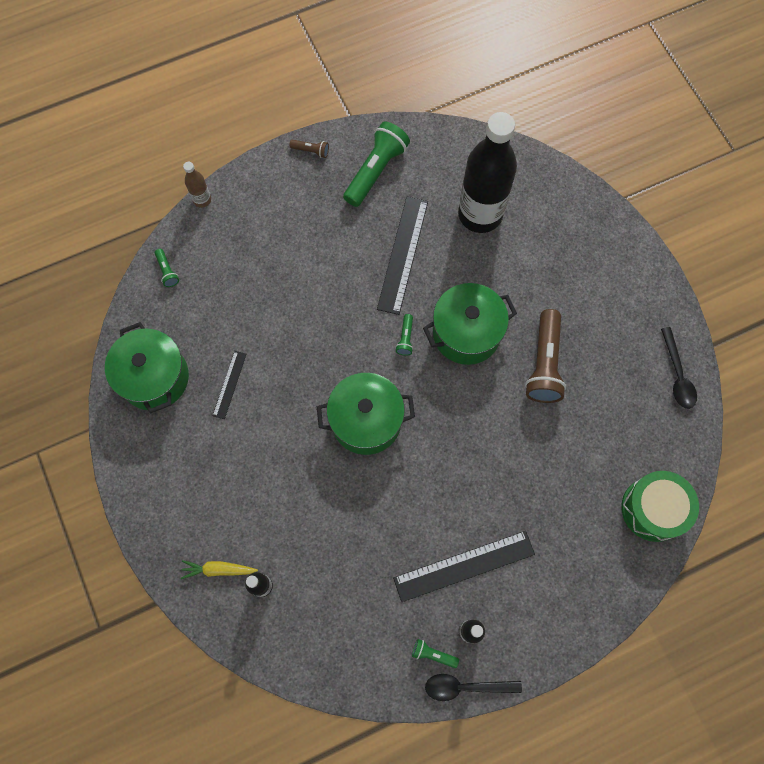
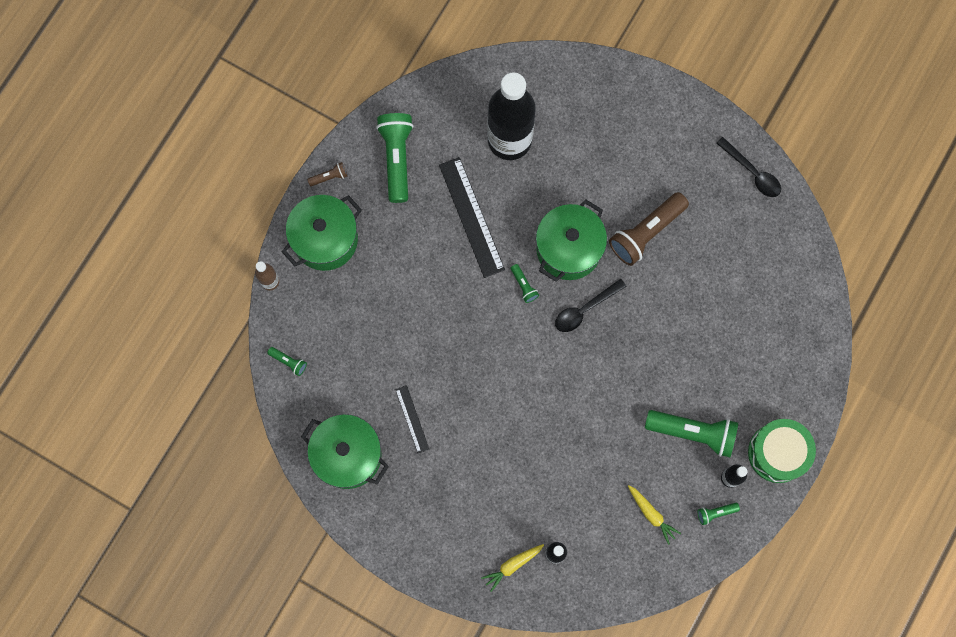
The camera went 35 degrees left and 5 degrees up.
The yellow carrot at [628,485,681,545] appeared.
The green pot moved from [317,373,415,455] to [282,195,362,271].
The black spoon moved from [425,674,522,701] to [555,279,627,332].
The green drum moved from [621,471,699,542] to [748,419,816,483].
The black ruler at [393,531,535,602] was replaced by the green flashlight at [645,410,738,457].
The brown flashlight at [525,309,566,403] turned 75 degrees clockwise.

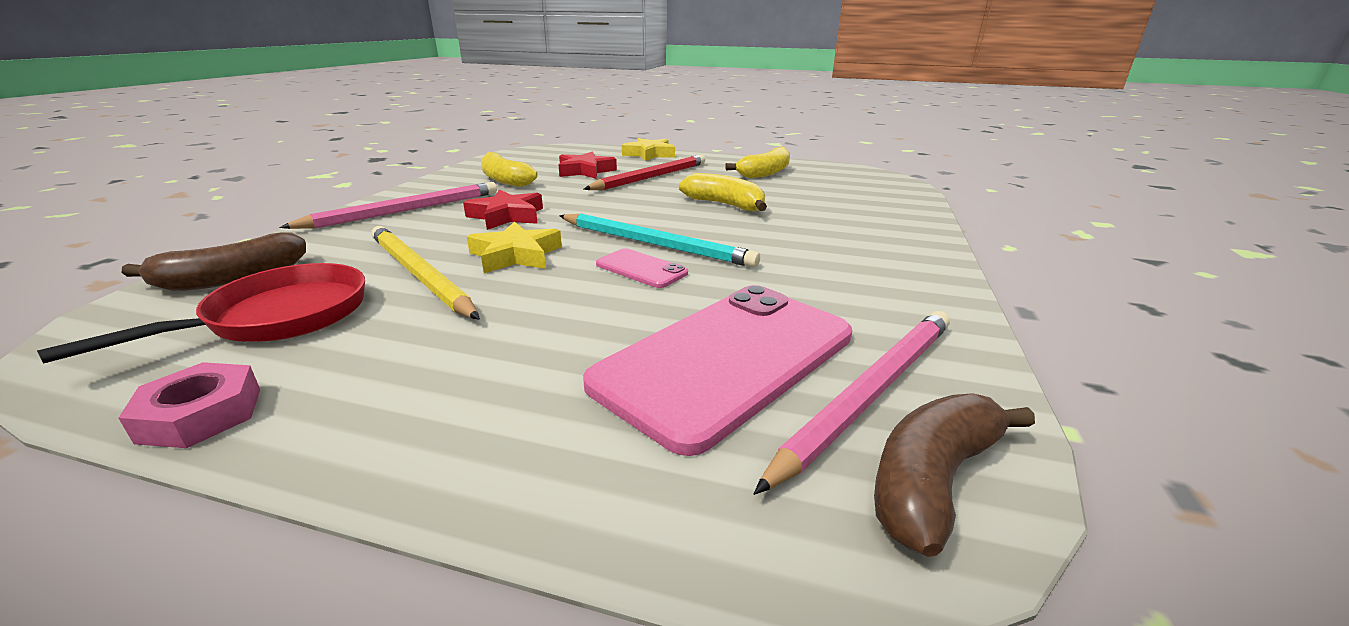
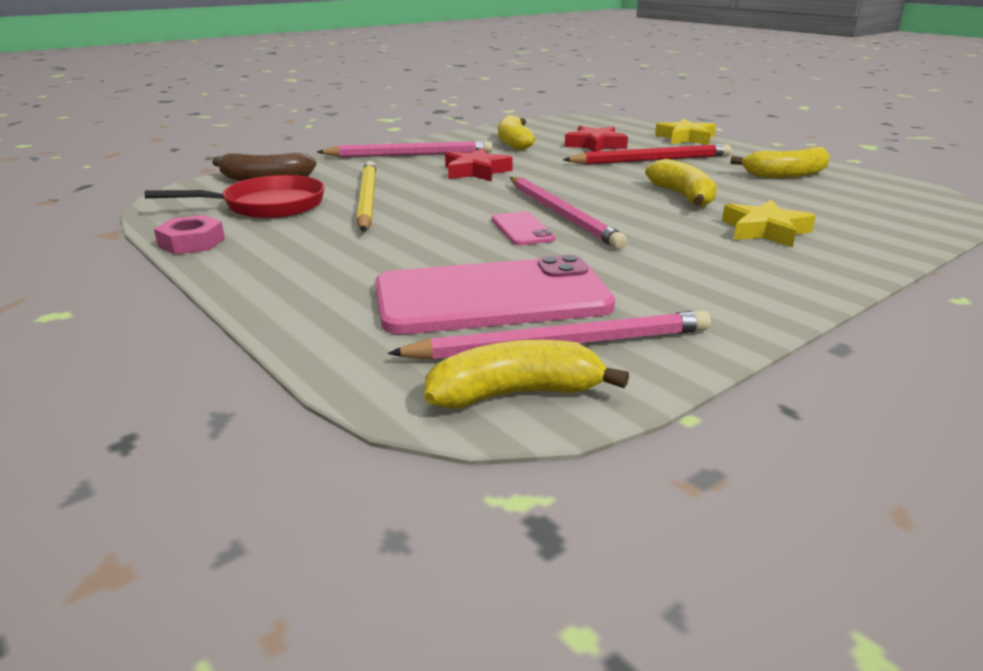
The camera went 35 degrees right and 0 degrees up.
The yellow star moved from [467,222,562,273] to [722,200,816,247].
The turquoise pencil at [559,213,760,268] became the pink pencil at [510,177,627,249].
The brown banana at [874,393,1035,557] became the yellow banana at [424,340,629,409].

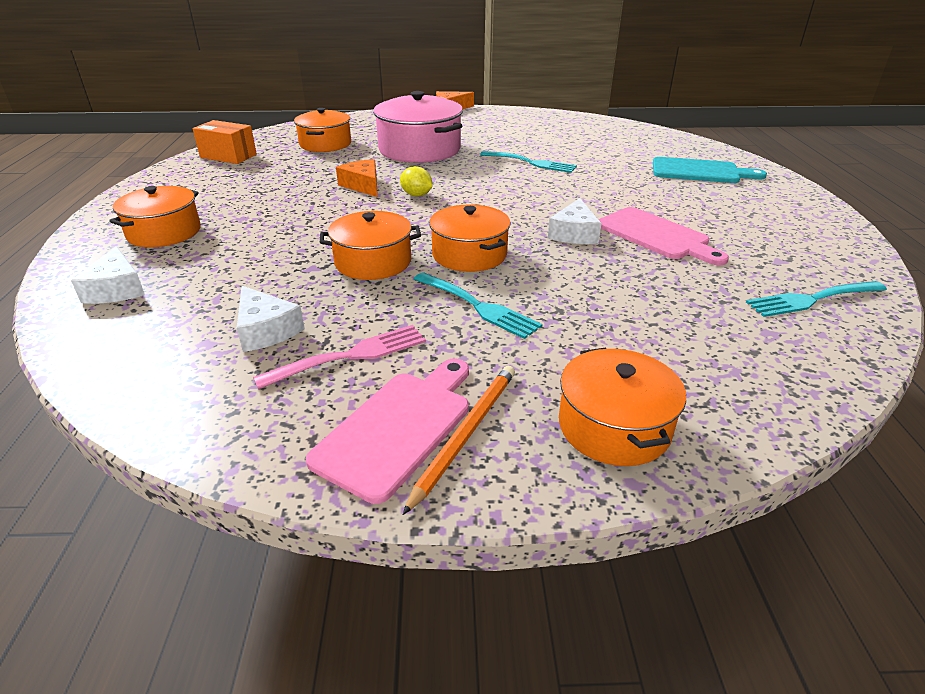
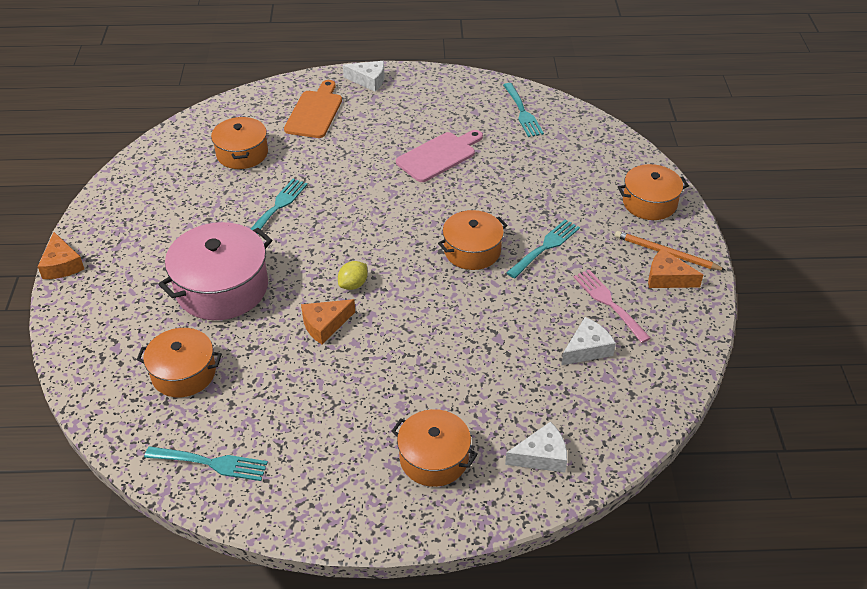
The camera went 90 degrees left and 10 degrees up.
The orange pot moved from [320,211,421,280] to [211,116,268,169].
The white cheese moved from [548,198,601,244] to [343,61,385,92].
The orange box at [193,120,257,164] was replaced by the turquoise fork at [144,446,268,481].
The pink cutting board at [306,359,469,504] was replaced by the orange cheese at [648,249,703,288].
The turquoise cutting board at [653,157,767,183] became the orange cutting board at [284,80,342,138].

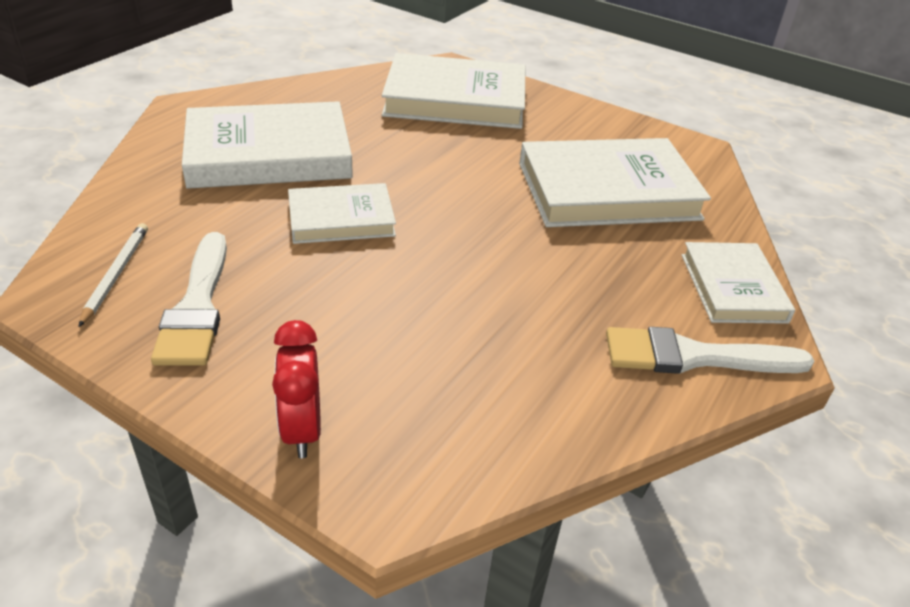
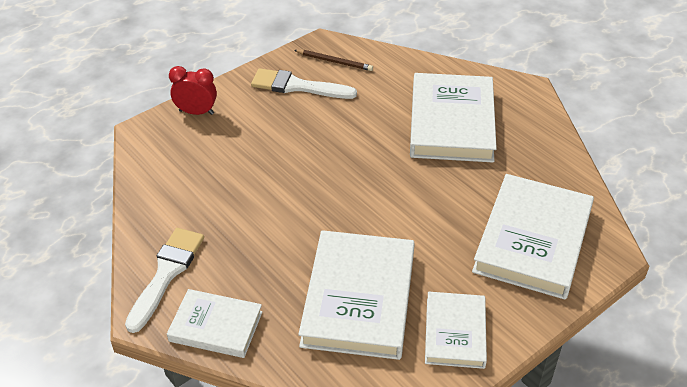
The camera went 110 degrees right and 5 degrees up.
The white book moved from [288,183,396,244] to [425,292,487,369].
The white pencil at [79,223,148,327] became the brown pencil at [294,50,373,71].

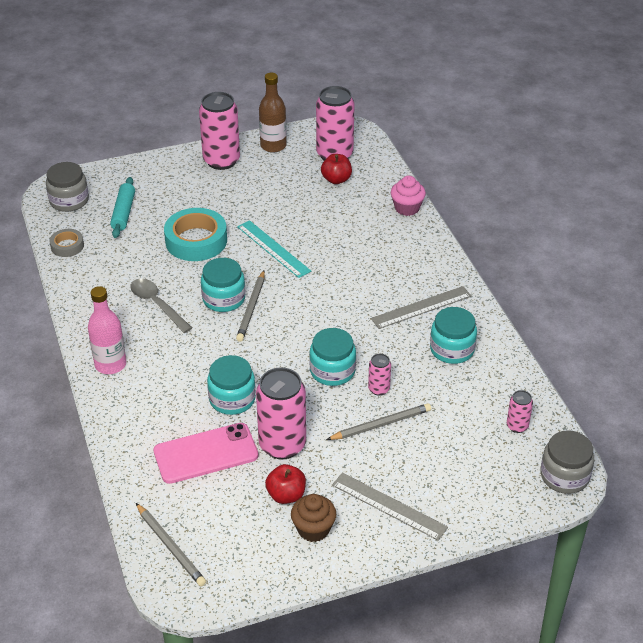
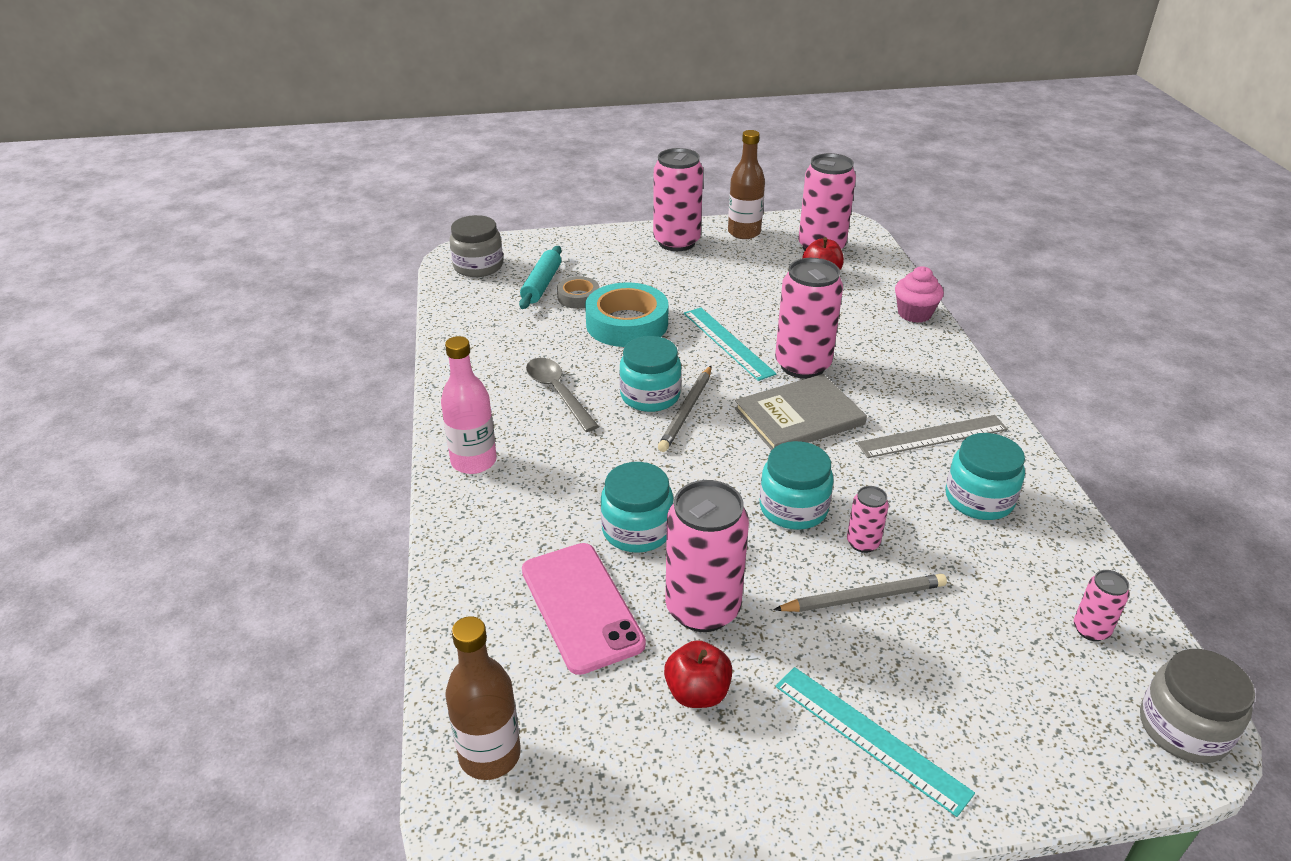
The camera went 10 degrees right and 5 degrees down.
The brown cupcake at [291,494,336,542] disappeared.
The grey book at [734,374,867,450] appeared.
The pink can at [775,258,843,379] appeared.
The grey tape moved from [50,229,84,257] to [557,276,599,309].
The grey pencil at [136,503,206,587] was replaced by the brown bottle at [445,616,521,780].
The grey ruler at [332,472,448,541] became the turquoise ruler at [775,667,975,817].
The pink phone at [154,423,258,484] turned 75 degrees clockwise.

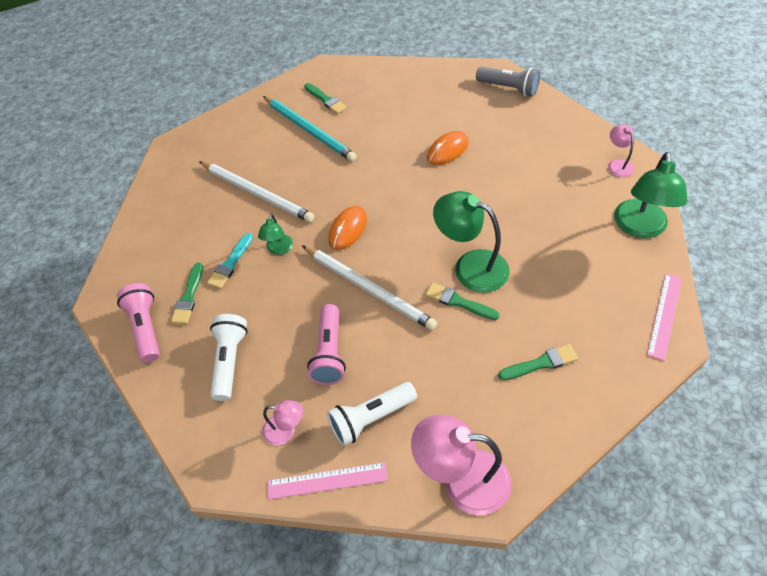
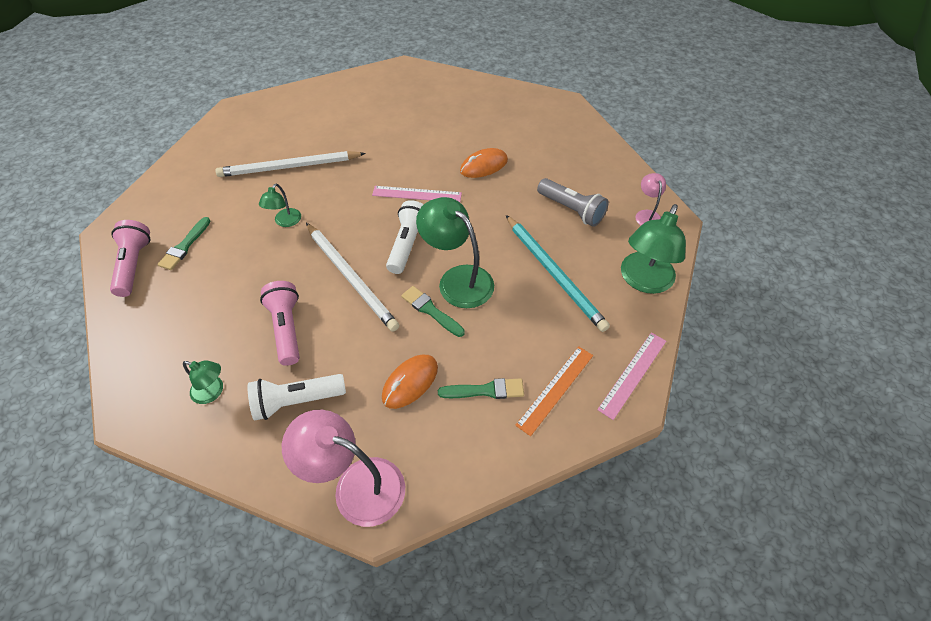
The camera went 10 degrees right and 0 degrees up.
The turquoise brush at [207,233,253,289] disappeared.
The green brush at [304,83,347,114] disappeared.
The orange ruler at [515,346,593,436] appeared.
The white flashlight moved from [210,314,248,401] to [386,200,424,274].
The turquoise pencil moved from [263,96,357,162] to [506,215,610,332].
The pink ruler moved from [267,462,388,499] to [372,186,462,202].
The orange mouse moved from [328,206,367,250] to [382,355,438,409].
The grey flashlight moved from [476,67,540,97] to [537,178,609,227].
The pink lamp at [262,400,303,445] became the green lamp at [183,360,223,404].
The white pencil at [199,161,314,222] turned 120 degrees clockwise.
The pink flashlight at [307,304,346,385] turned 150 degrees clockwise.

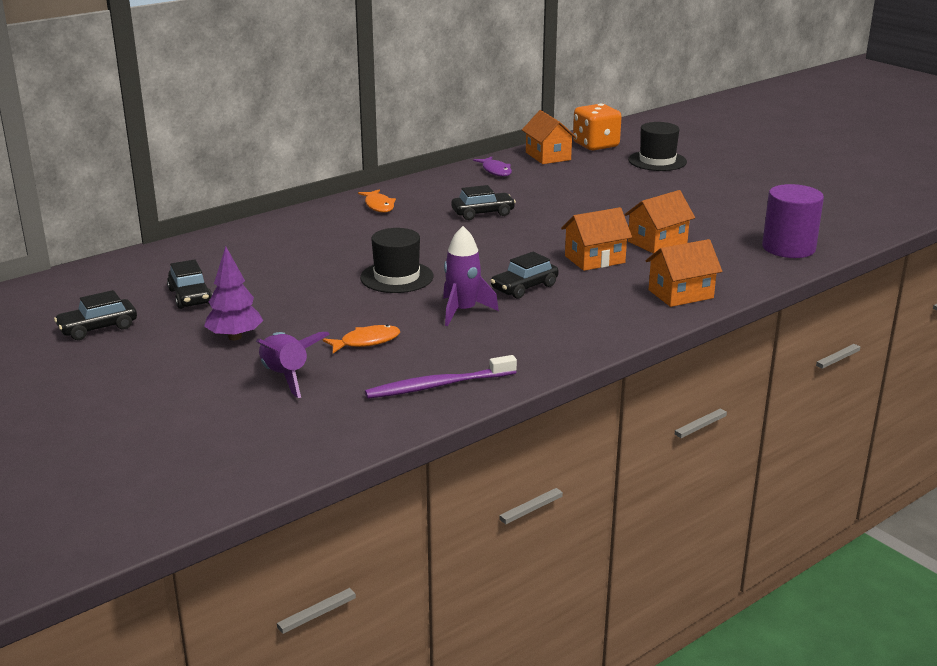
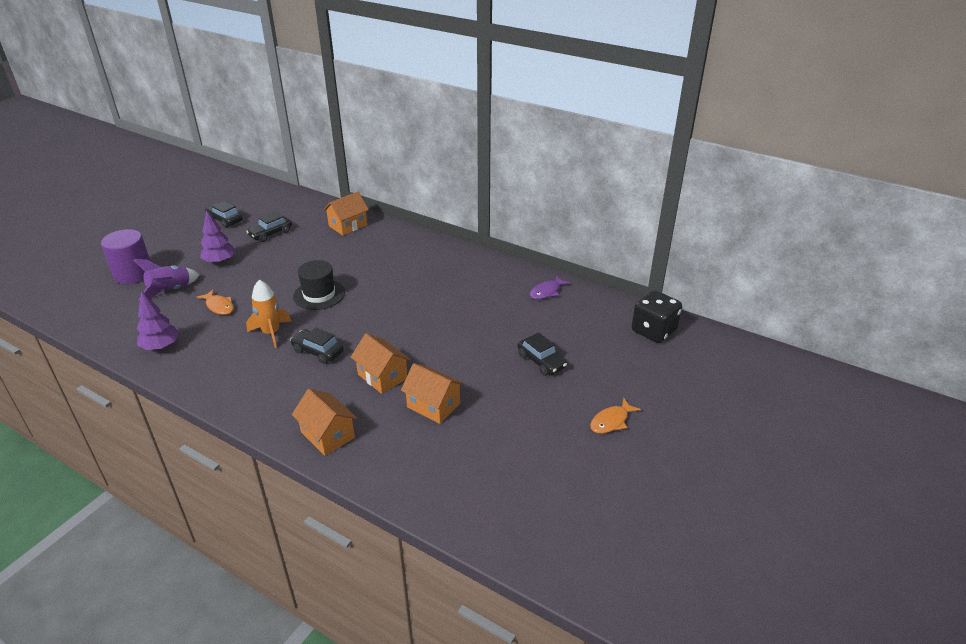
The camera went 70 degrees right and 10 degrees up.
The black hat at [628,122,687,171] disappeared.
The orange fish moved from [358,189,396,213] to [590,398,641,434].
The black car moved from [451,185,516,220] to [517,332,567,376].
The orange house moved from [522,110,577,164] to [323,192,369,236].
The purple cylinder moved from [762,184,824,258] to [101,229,151,284].
The purple toothbrush at [365,355,517,399] was replaced by the purple tree at [137,291,179,350].
The purple rocket at [443,226,499,326] became the orange rocket at [246,280,292,348].
The orange dice at [573,103,622,150] became the black dice at [632,290,682,343].

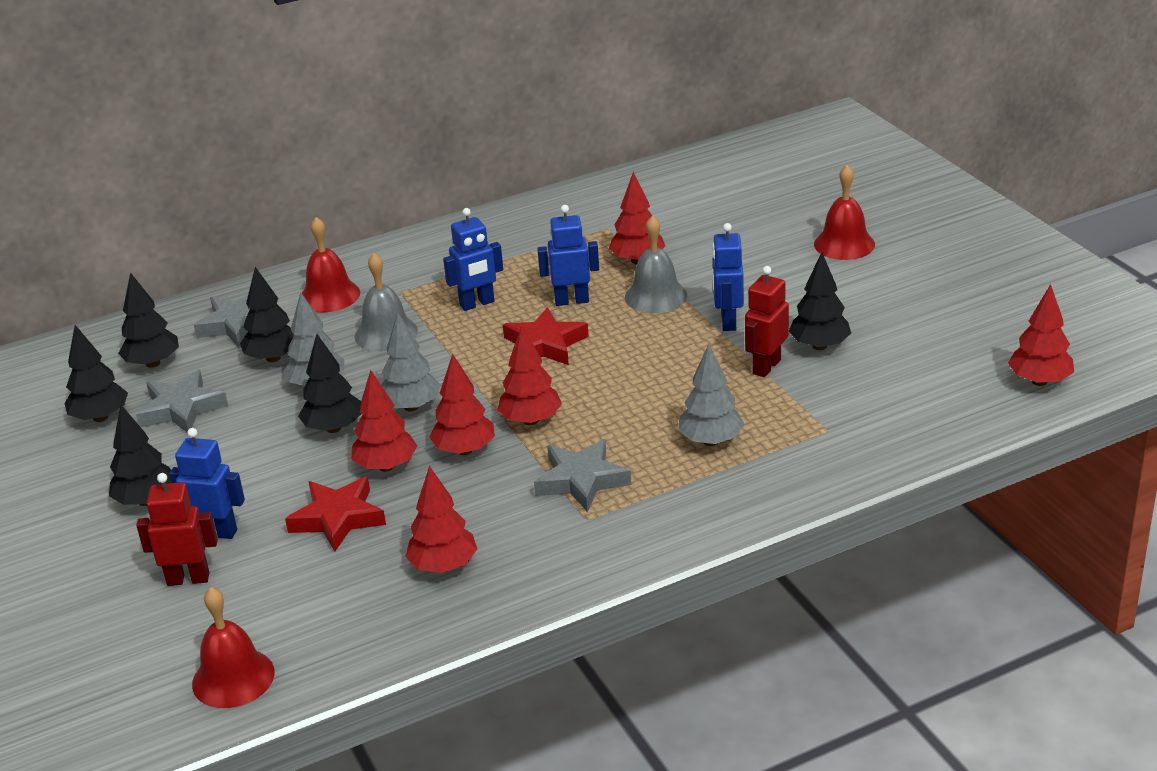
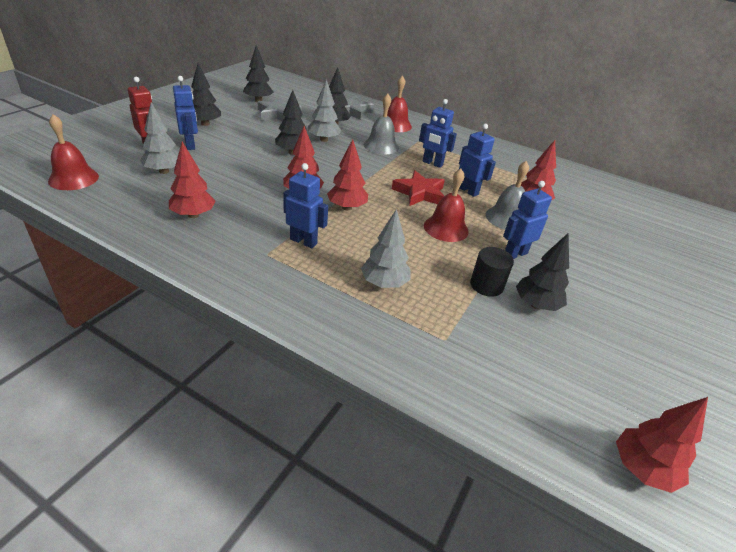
The camera went 50 degrees right and 5 degrees up.
The black tree at [118,272,179,368] disappeared.
The red star at [285,477,386,552] disappeared.
The red tree at [351,370,417,472] disappeared.
The grey tree moved from [381,312,441,411] to [140,102,179,174].
The red bell moved from [814,165,875,260] to [424,168,469,242].
The grey star at [534,439,632,512] was replaced by the blue robot at [283,163,328,248].
The red robot at [745,266,789,377] was replaced by the black cylinder at [470,247,514,297].

